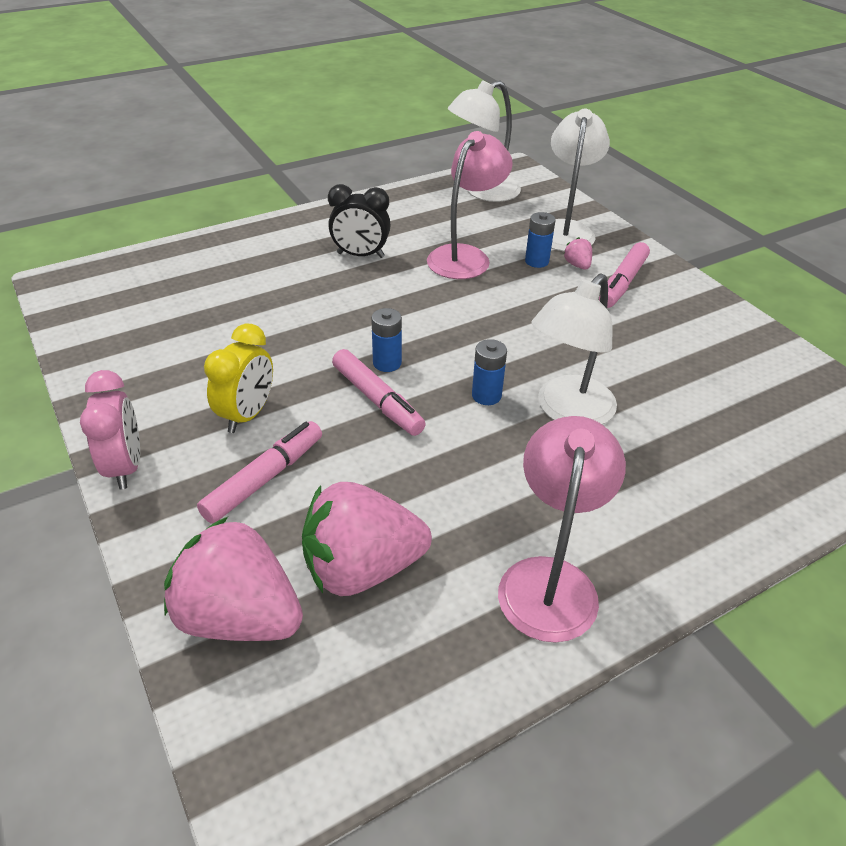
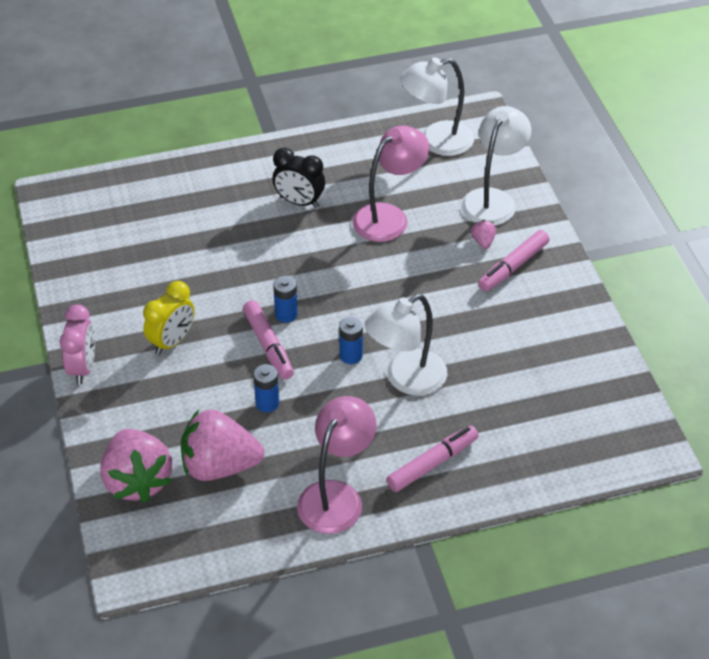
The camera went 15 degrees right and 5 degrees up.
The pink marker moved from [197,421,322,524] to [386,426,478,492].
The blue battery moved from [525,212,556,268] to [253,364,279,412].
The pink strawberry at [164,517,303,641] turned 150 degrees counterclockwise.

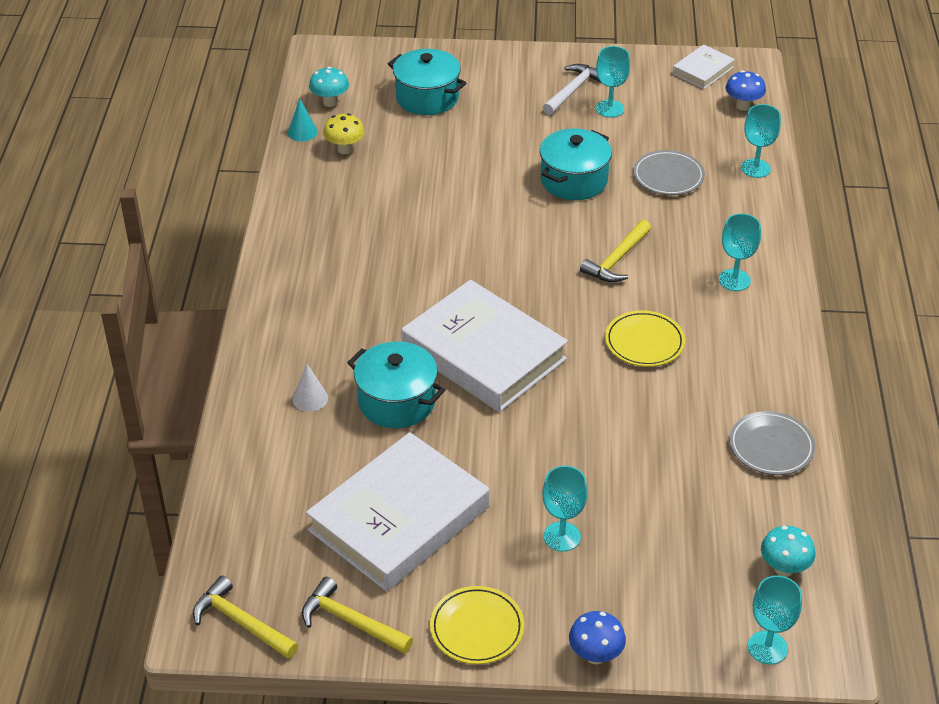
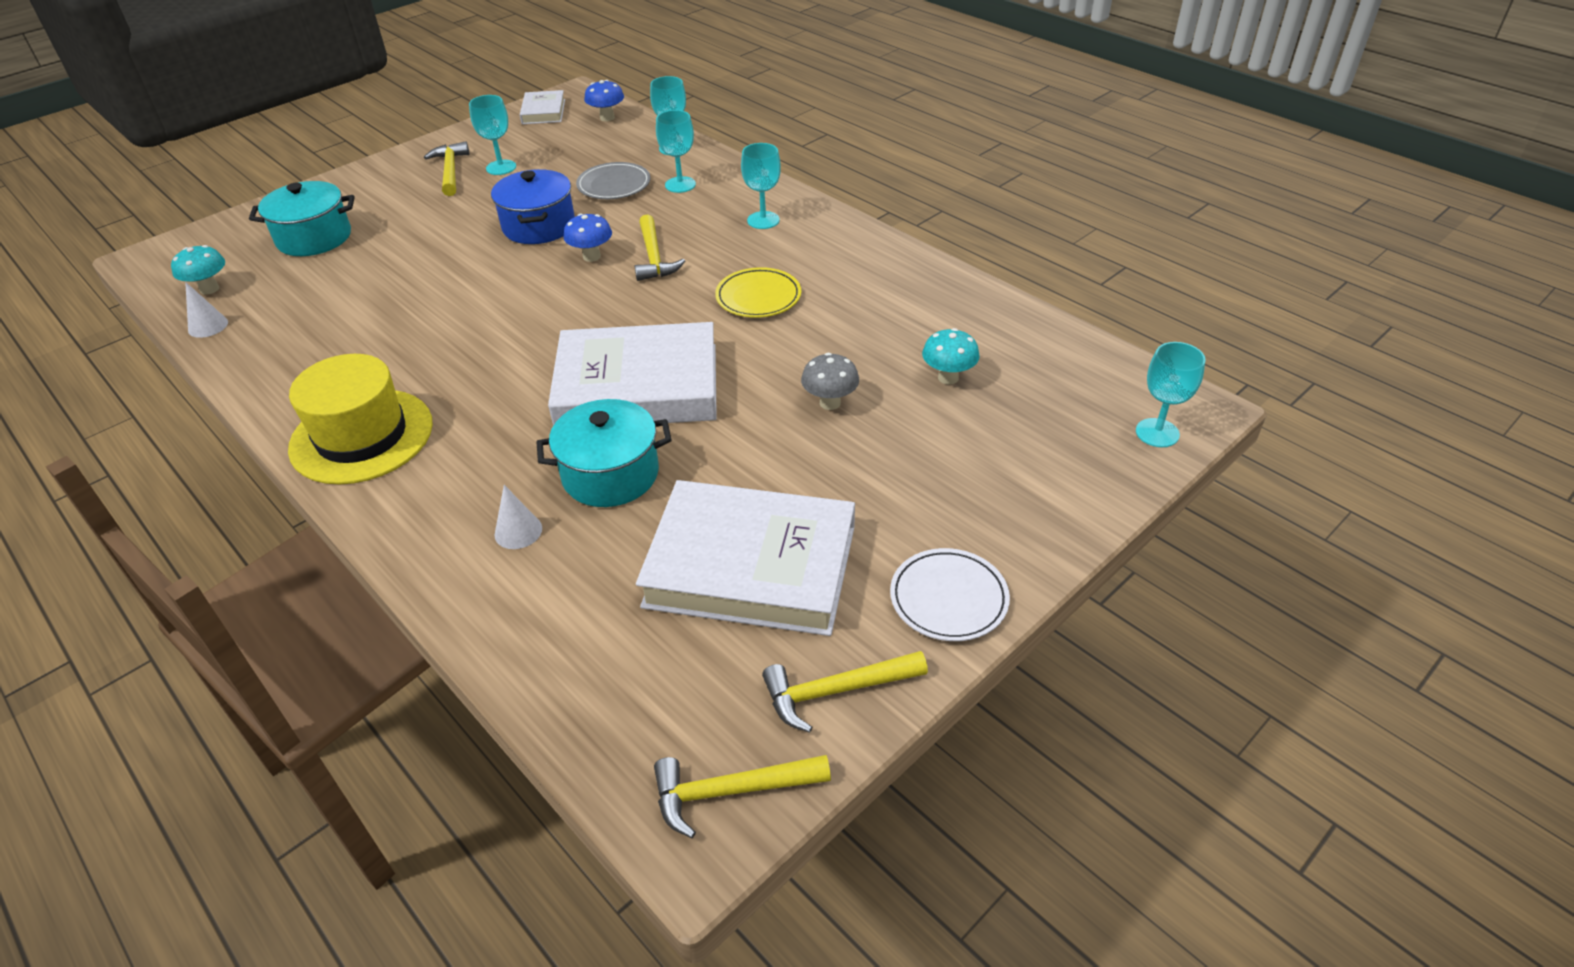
The camera went 45 degrees left and 0 degrees up.
The yellow mushroom at [323,113,365,154] disappeared.
The grey plate at [729,411,815,475] disappeared.
The yellow hat at [288,354,433,484] appeared.
The grey mushroom at [801,353,859,410] appeared.
The turquoise goblet moved from [542,466,588,552] to [656,110,696,193].
The blue mushroom moved from [569,611,626,664] to [564,213,612,262].
The turquoise mushroom moved from [761,526,815,577] to [922,328,980,385].
The turquoise cone at [288,98,318,141] became the white cone at [185,282,228,338].
The yellow plate at [430,586,524,664] became the white plate at [890,548,1010,641].
The turquoise pot at [540,129,612,200] became the blue pot at [491,169,575,244].
The white hammer at [543,64,601,115] became the yellow hammer at [424,141,469,196].
The white book at [306,432,489,591] turned 75 degrees counterclockwise.

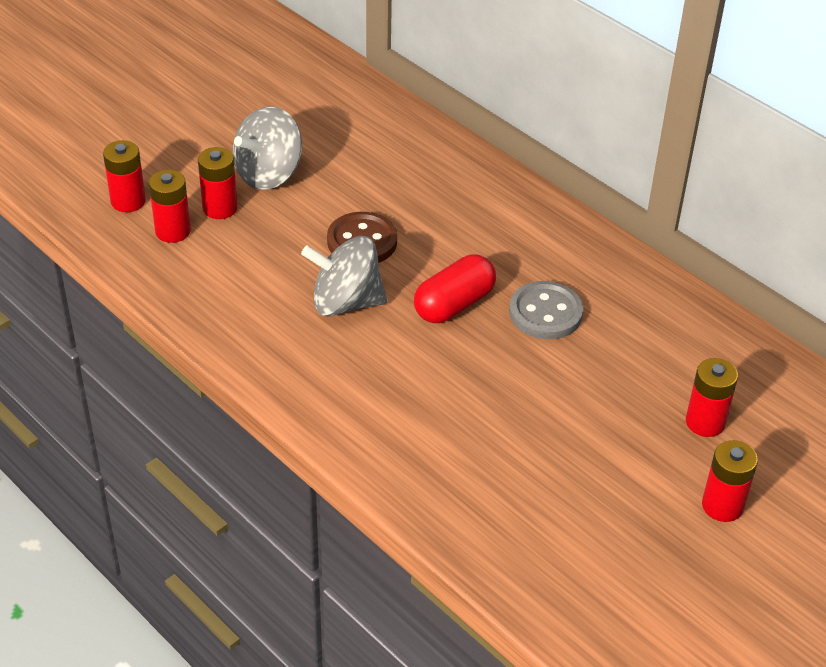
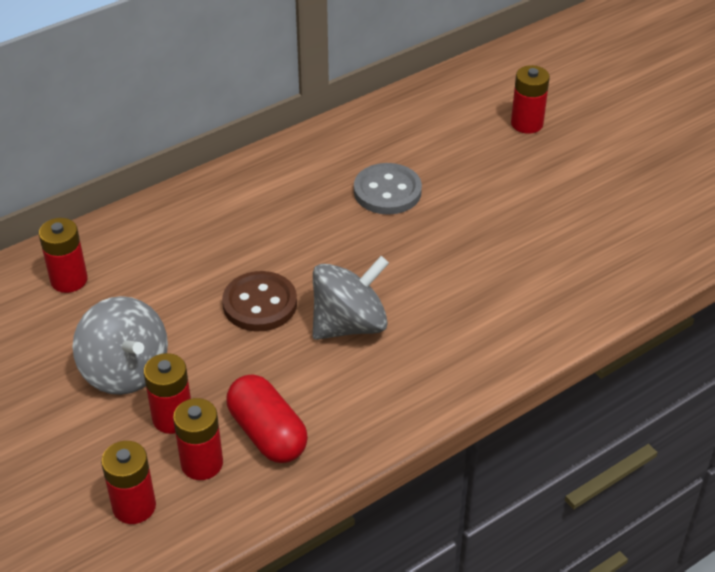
The camera went 80 degrees left and 0 degrees up.
The red capsule moved from [414,254,496,323] to [226,374,308,463].
The red battery moved from [702,440,758,522] to [39,218,88,293].
The grey spinning top at [301,236,387,317] turned 135 degrees counterclockwise.

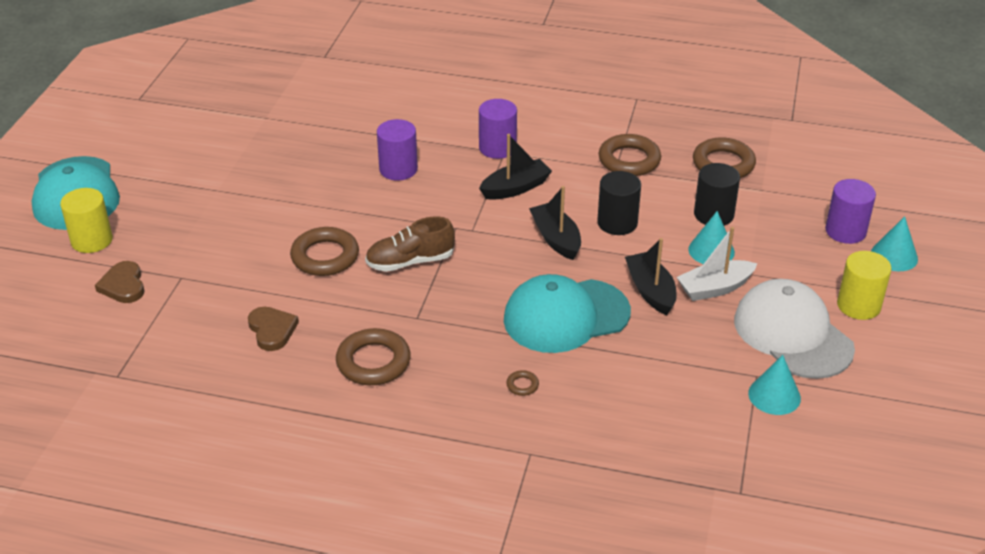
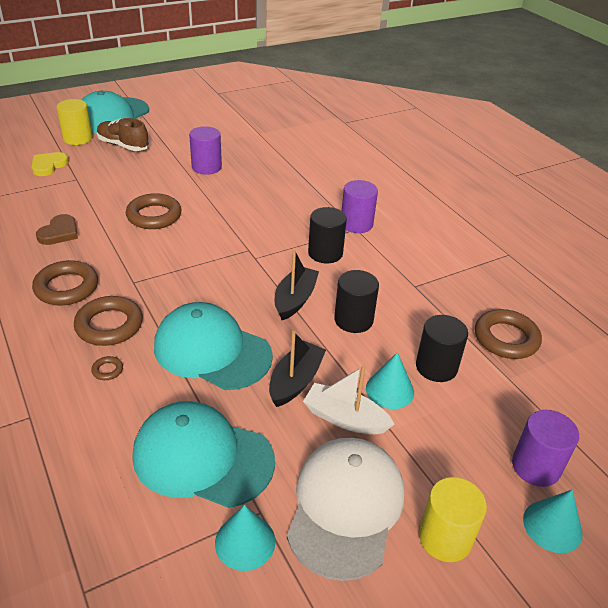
The camera went 45 degrees right and 0 degrees up.
The turquoise cap at [132,401,275,508] appeared.
The brown shoe moved from [365,216,455,272] to [97,118,149,151].
The purple cylinder moved from [377,119,418,181] to [189,126,222,175].
The brown ring moved from [599,134,661,176] to [74,296,143,346].
The black boat at [479,134,552,200] was replaced by the black cylinder at [308,207,347,263].
The brown heart at [95,261,144,303] became the yellow heart at [32,152,69,176].

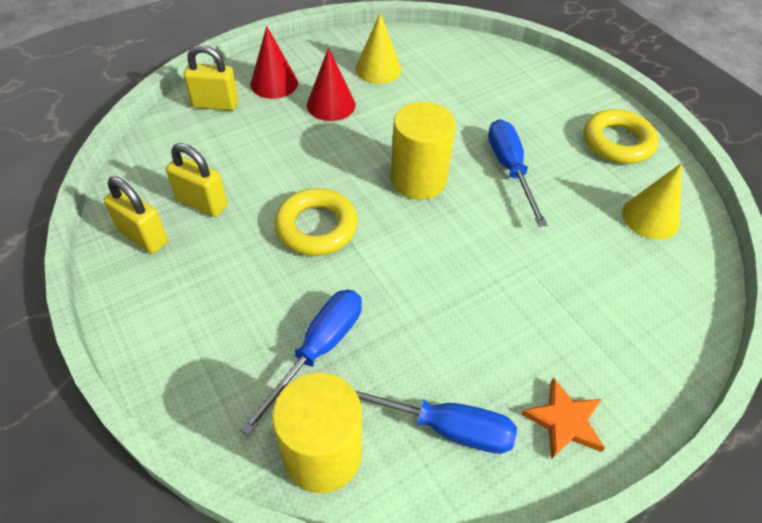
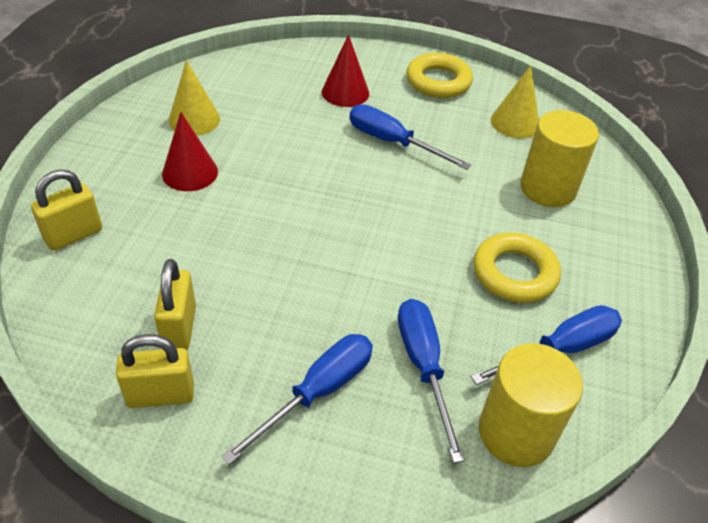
The camera went 45 degrees left and 5 degrees down.
The orange star at [521,378,605,460] disappeared.
The blue screwdriver at [221,334,373,465] appeared.
The red cone moved from [251,26,298,99] to [322,34,369,107].
The yellow ring moved from [274,188,358,256] to [473,233,561,303].
The yellow cylinder moved from [391,102,456,200] to [520,110,599,207].
The yellow padlock at [166,143,228,217] turned 75 degrees counterclockwise.

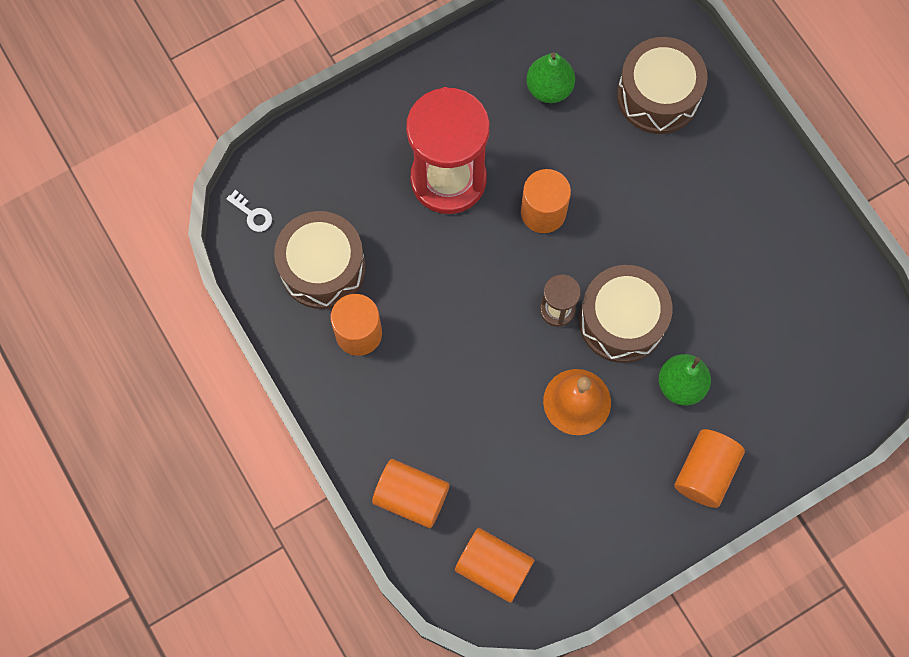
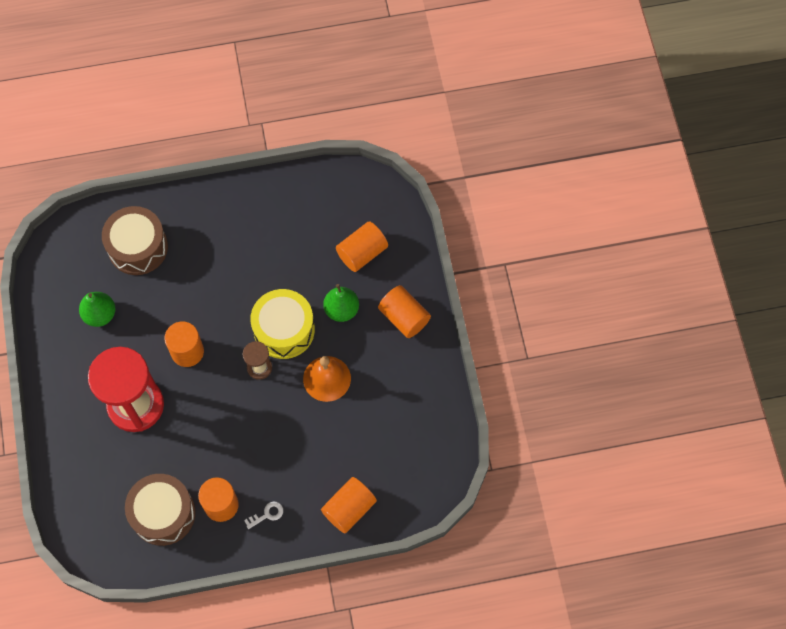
The camera went 70 degrees left and 5 degrees down.
The white key moved from [226,190,272,232] to [244,501,283,529].
The orange cylinder moved from [455,528,534,603] to [336,221,388,272].
The brown drum at [579,265,672,363] became the yellow drum at [250,289,315,359].

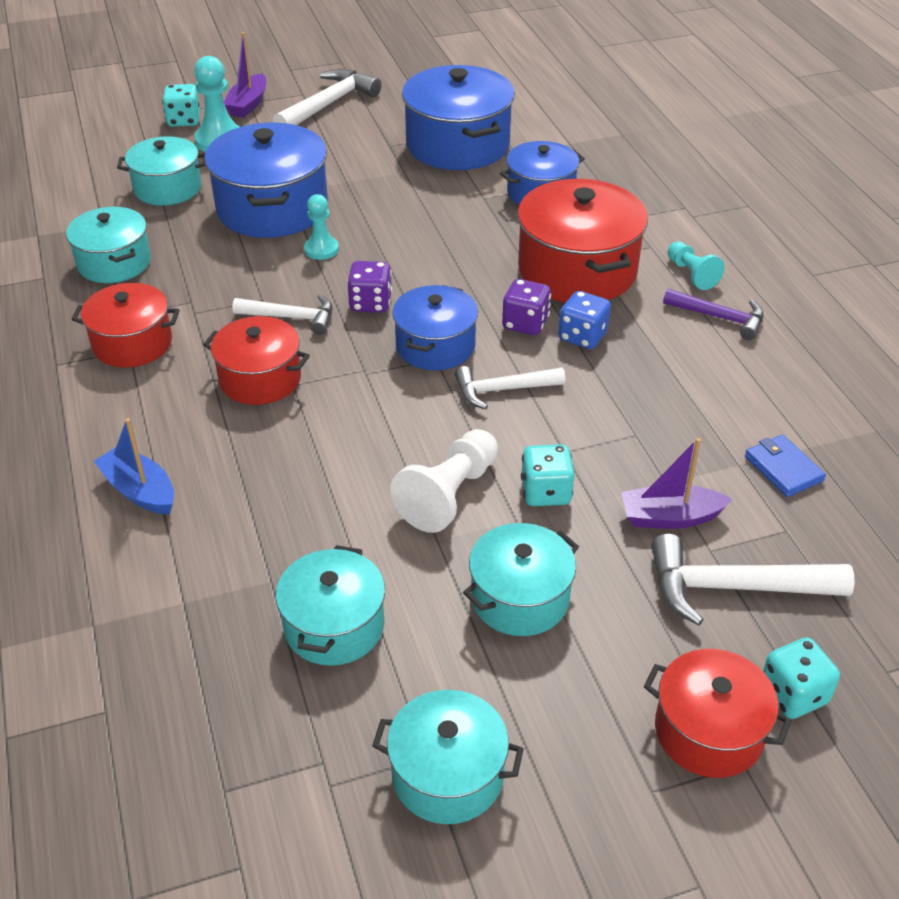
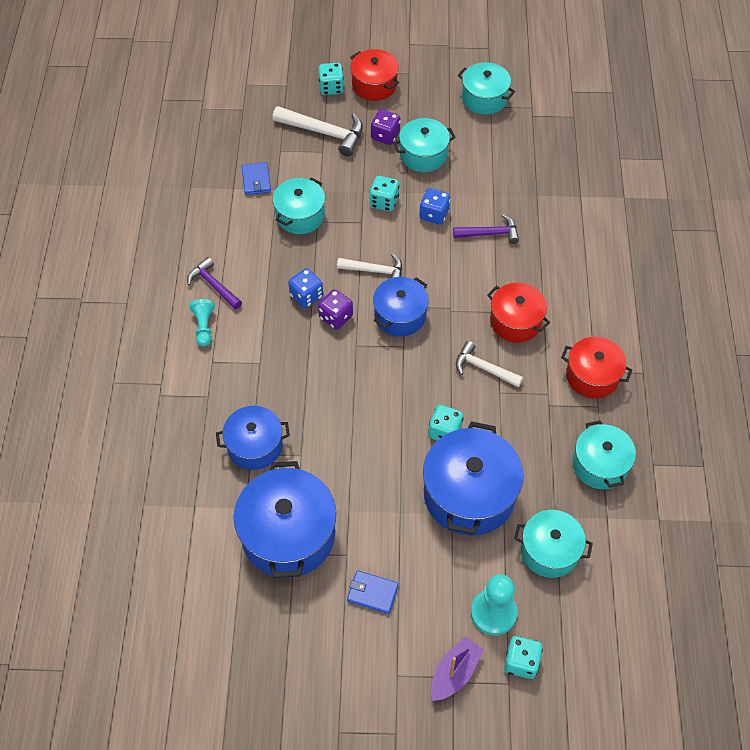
The camera went 160 degrees left and 15 degrees up.
The blue boat at [94,418,174,515] disappeared.
The white hammer at [273,69,382,125] disappeared.
The red pot at [517,179,648,303] disappeared.
The purple boat at [621,438,732,529] disappeared.
The blue wallet at [347,570,399,614] appeared.
The purple hammer at [453,214,519,244] appeared.
The turquoise pot moved from [276,545,385,666] to [273,178,325,234].
The purple dice moved from [347,261,392,313] to [371,109,400,145].
The turquoise pawn at [304,194,339,260] was replaced by the turquoise dice at [428,405,464,440].
The white pawn at [390,429,498,533] was replaced by the blue dice at [419,188,450,225].

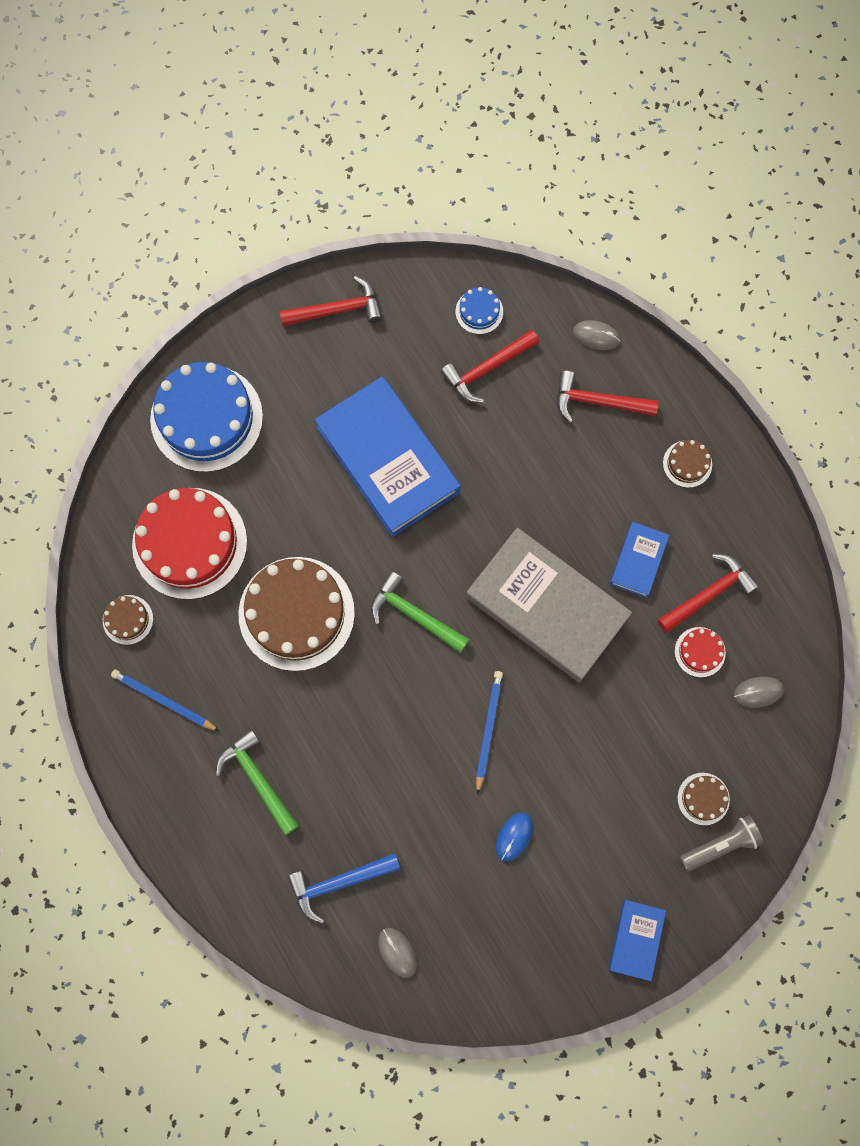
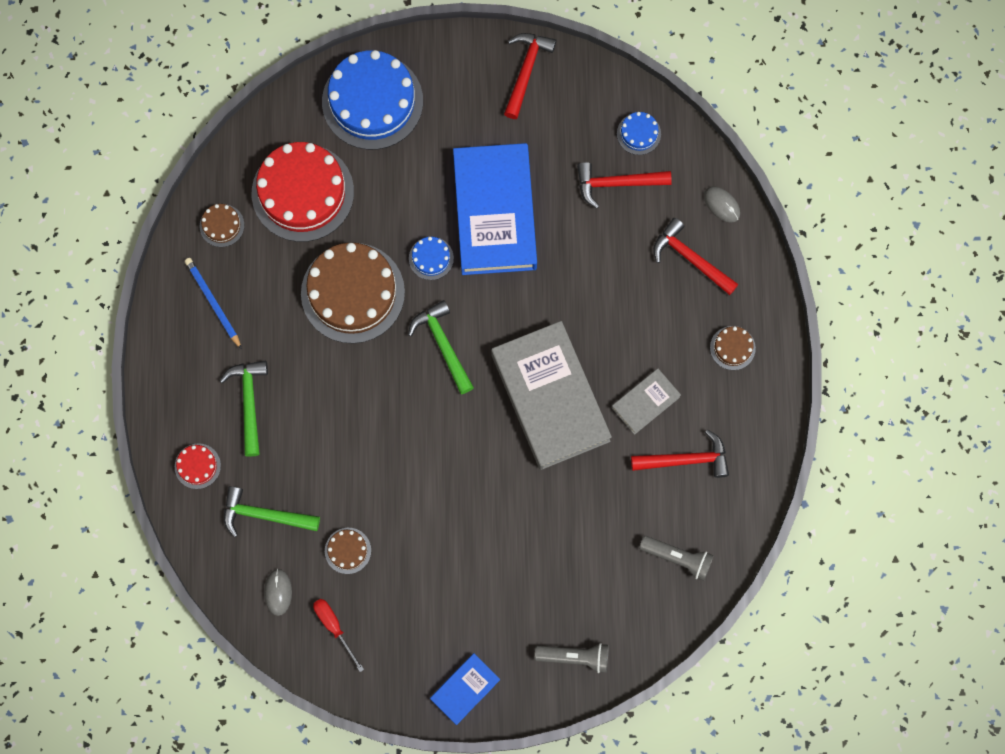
The camera went 30 degrees right and 0 degrees up.
The blue pencil at [476,671,503,795] disappeared.
The blue mouse at [496,813,533,861] disappeared.
The red screwdriver at [313,599,364,672] appeared.
The blue cake at [409,237,454,280] appeared.
The red cake moved from [675,627,726,677] to [175,443,221,489].
The brown cake moved from [677,773,730,825] to [325,528,371,574].
The grey mouse at [734,677,784,708] was replaced by the grey flashlight at [639,536,714,581].
The blue hammer at [287,853,401,924] became the green hammer at [224,486,320,537].
The blue book at [610,522,669,598] became the grey book at [612,368,681,435].
The red hammer at [279,276,383,326] turned 90 degrees counterclockwise.

